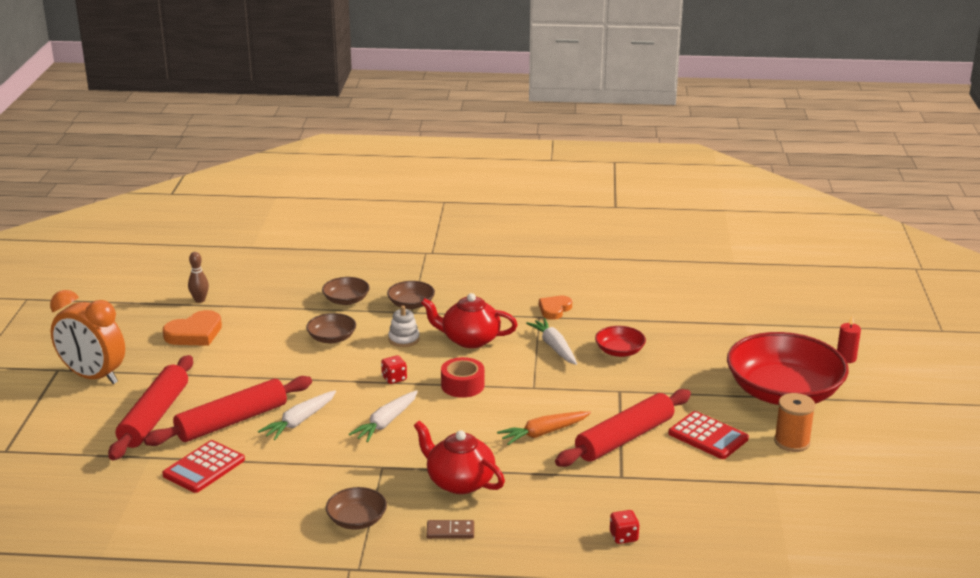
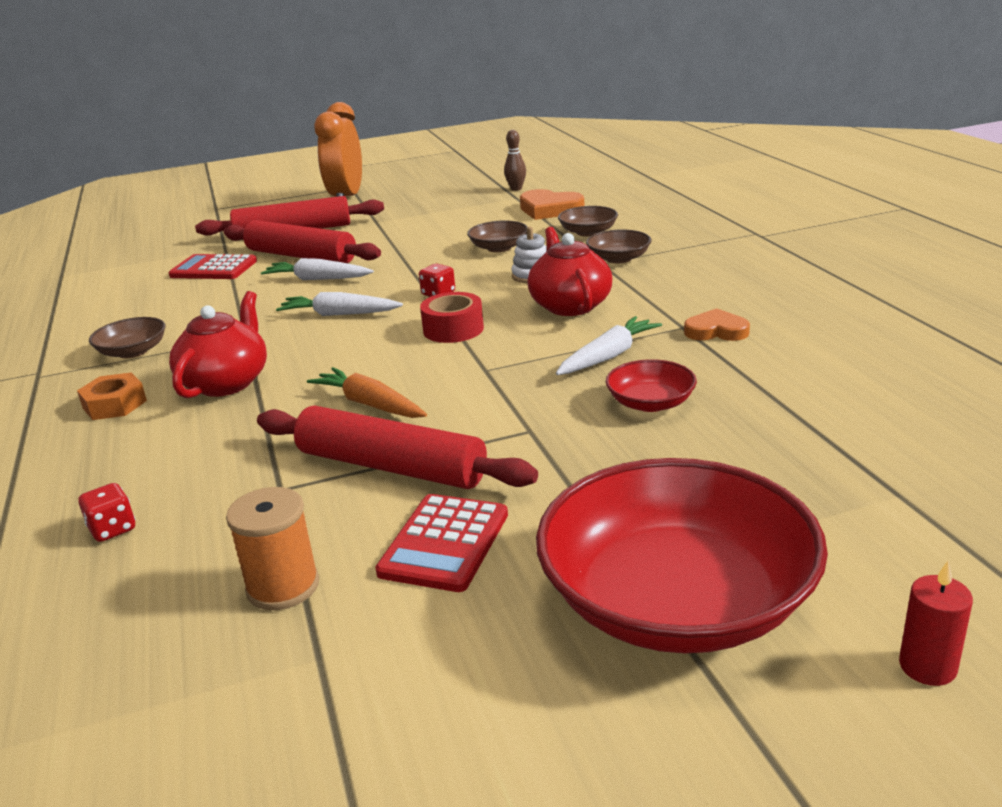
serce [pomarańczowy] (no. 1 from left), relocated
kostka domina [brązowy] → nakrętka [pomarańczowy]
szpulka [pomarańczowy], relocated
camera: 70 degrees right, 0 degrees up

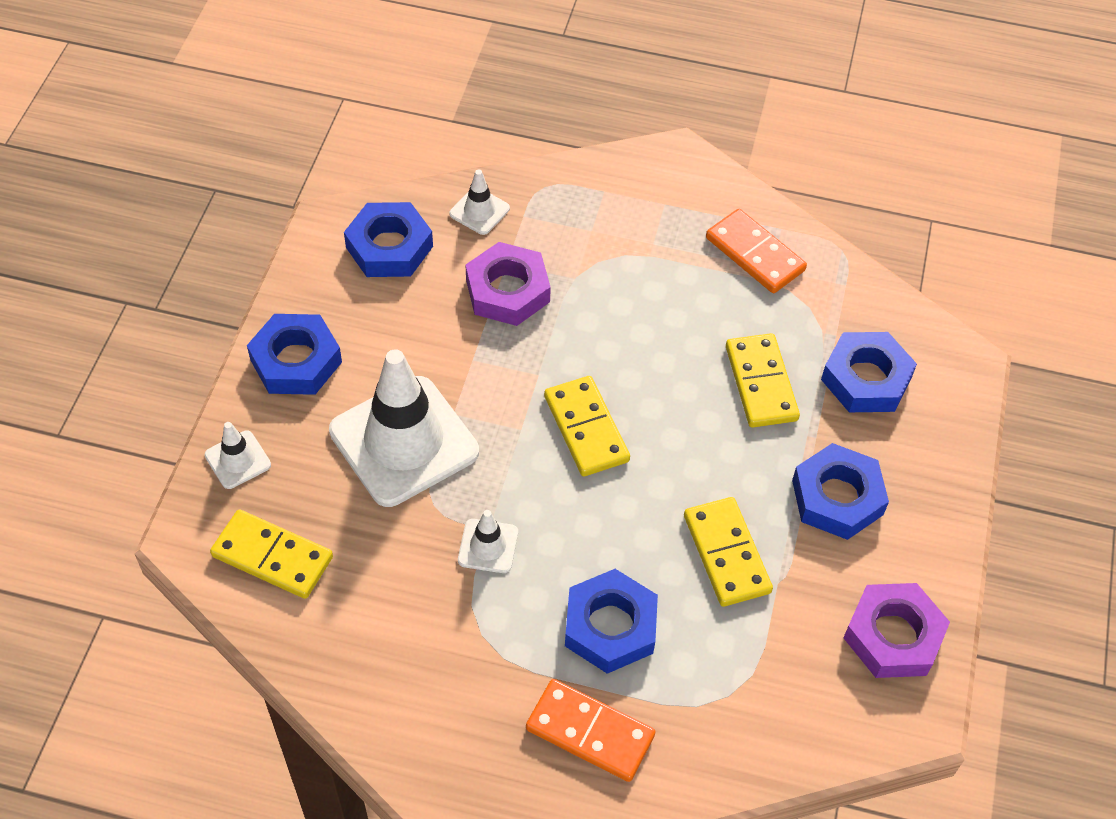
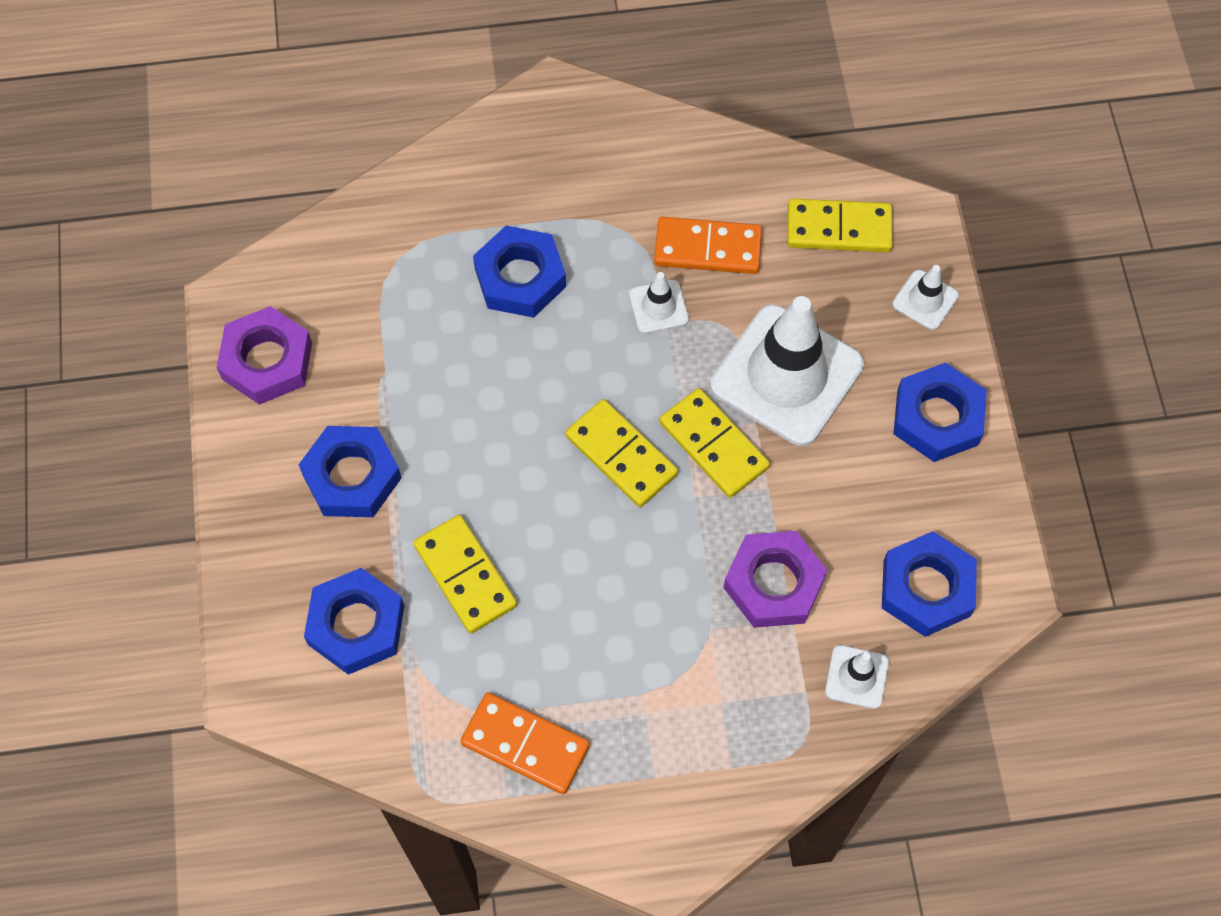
kostka domina [pomarańczowy] (no. 1 from left in the first image) → kostka domina [pomarańczowy] (no. 2 from left), relocated
kostka domina [żółty] (no. 3 from left), relocated
camera: 160 degrees right, 10 degrees up

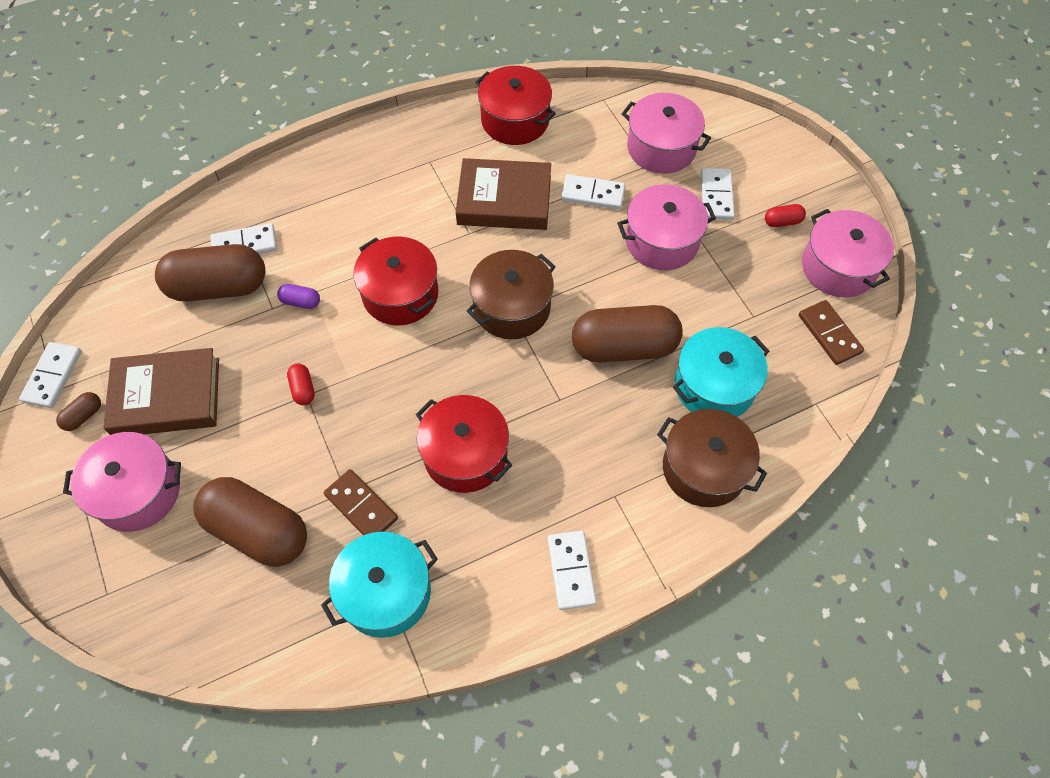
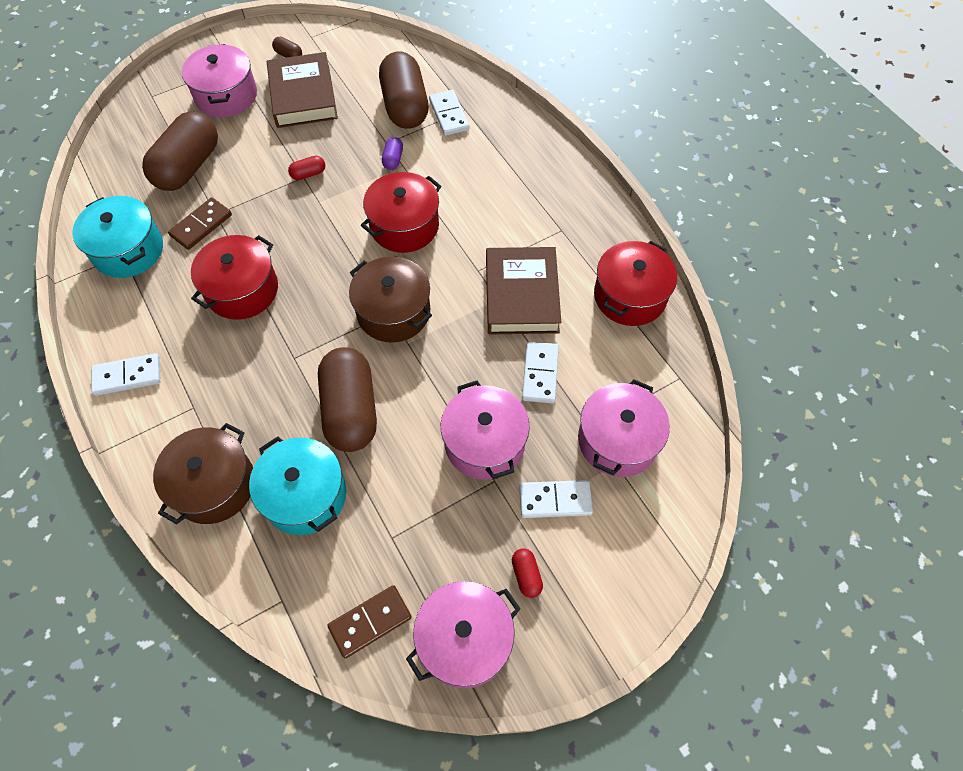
kostka domina [biały] (no. 1 from left) → -
camera: 85 degrees right, 0 degrees up

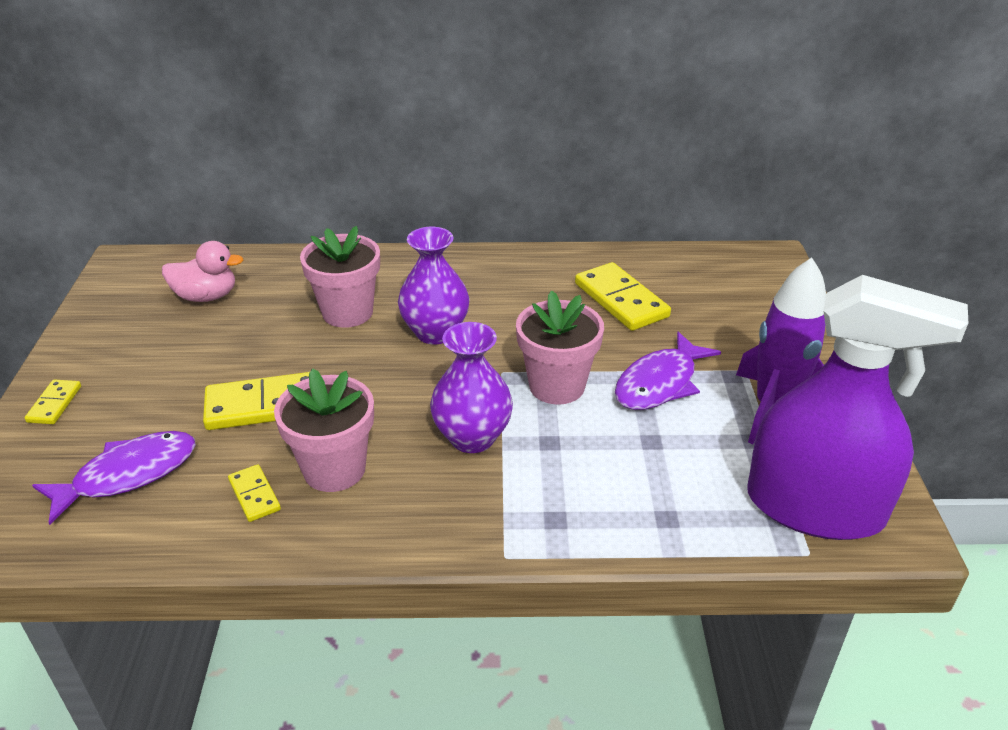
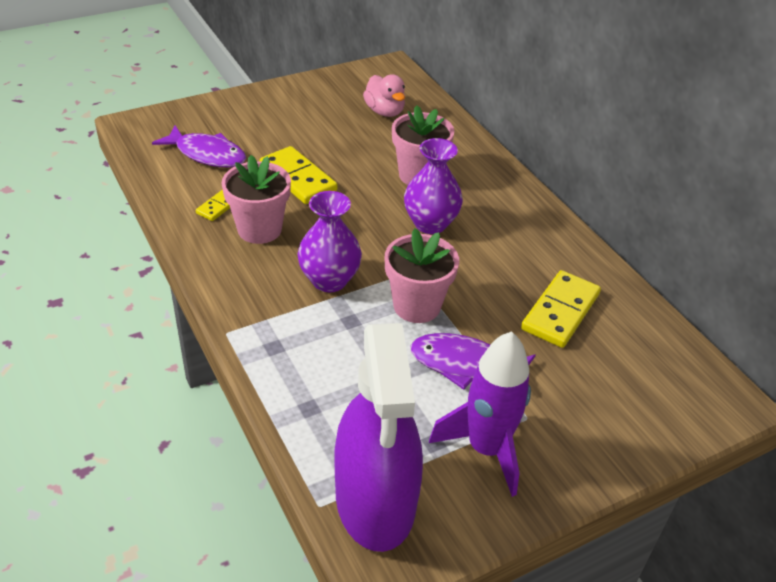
kostka domina [żółty] (no. 1 from left) → -
camera: 60 degrees right, 5 degrees up

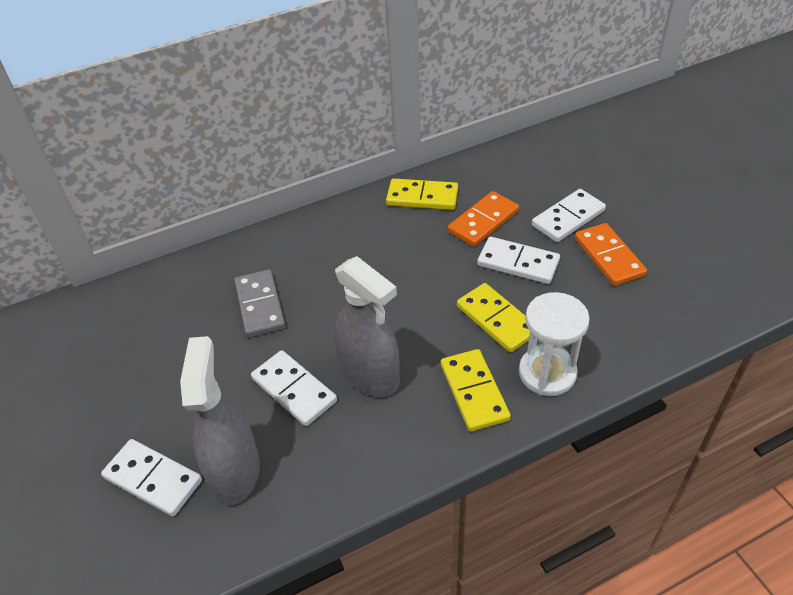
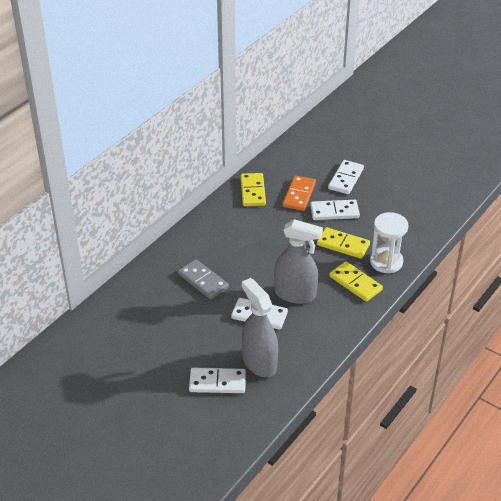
kostka domina [żółty] (no. 1 from left), 75 degrees counterclockwise
kostka domina [pomarańczowy] (no. 2 from left) → -
camera: 30 degrees left, 5 degrees down

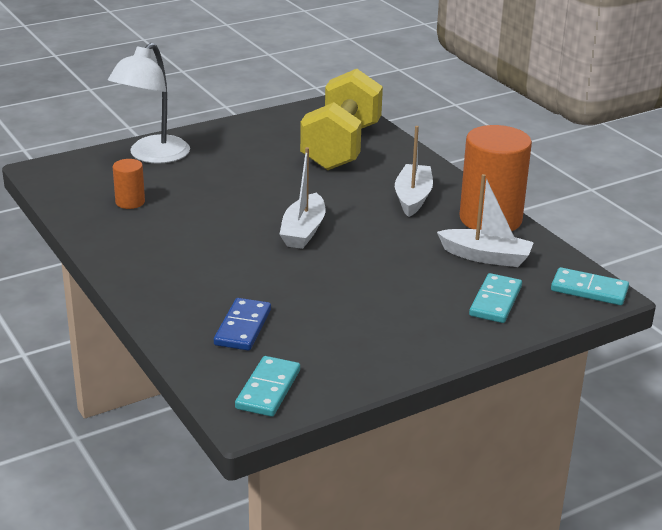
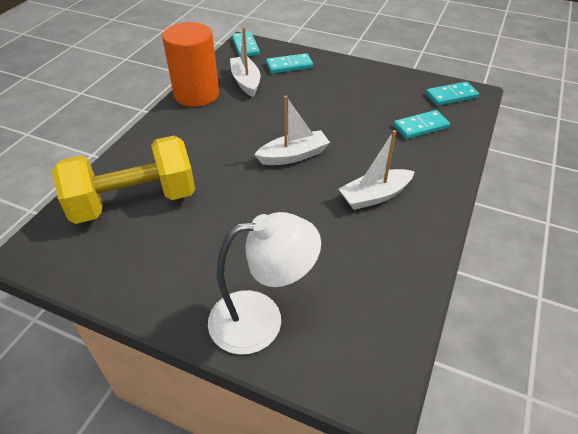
walec [pomarańczowy] (no. 1 from left) → -
kostka domina [niebieski] → kostka domina [turkusowy] (no. 3 from left)
łódka [biały] (no. 2 from left in the first image) → łódka [biały] (no. 3 from left), relocated
camera: 125 degrees left, 15 degrees up

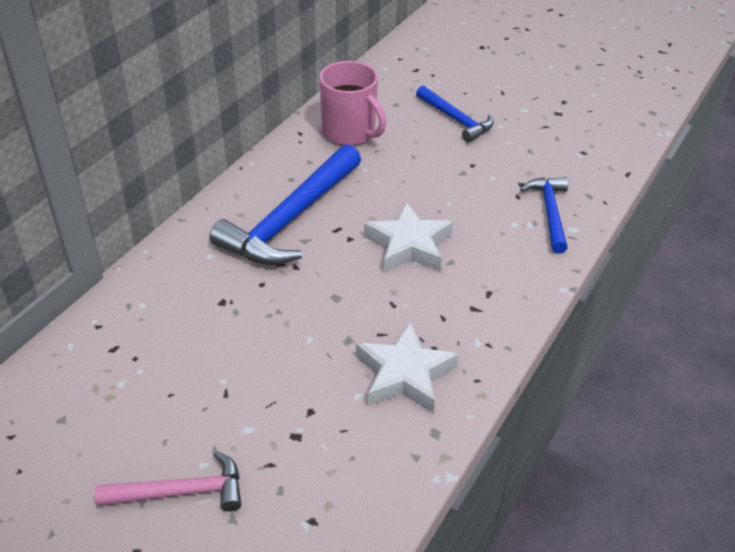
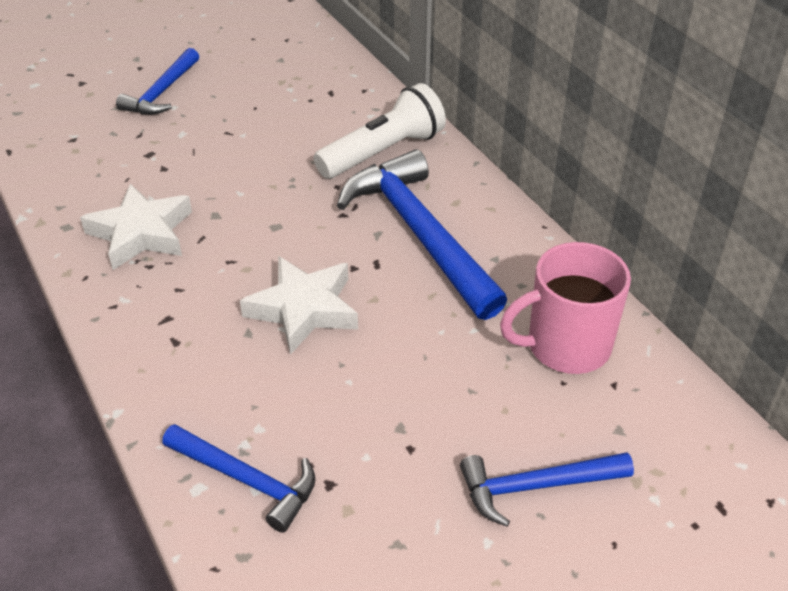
młotek [różowy] → młotek [niebieski] (no. 1 from left)
- → latarka [biały]
camera: 120 degrees right, 0 degrees up

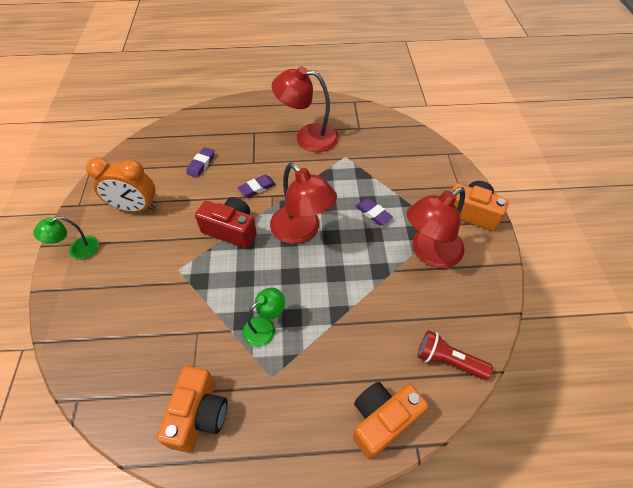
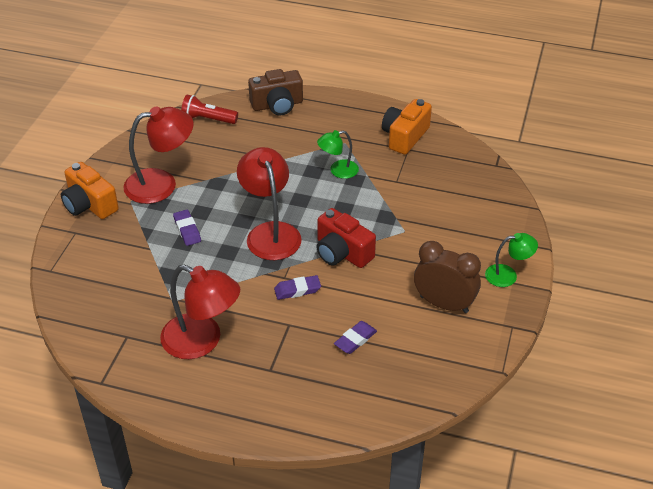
budzik [pomarańczowy] → budzik [brązowy]
aparat fotograficzny [pomarańczowy] (no. 2 from left) → aparat fotograficzny [brązowy]
latarka [czerwony], 150 degrees clockwise
camera: 160 degrees left, 10 degrees down

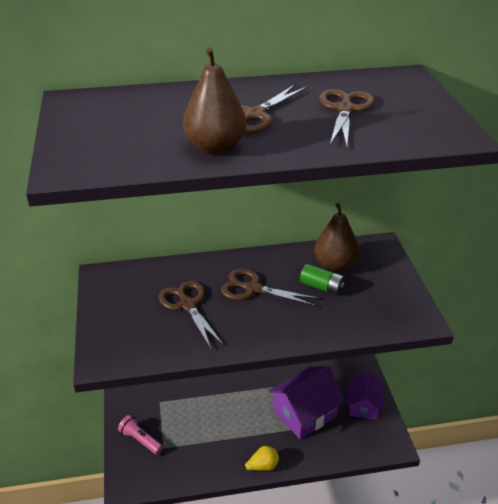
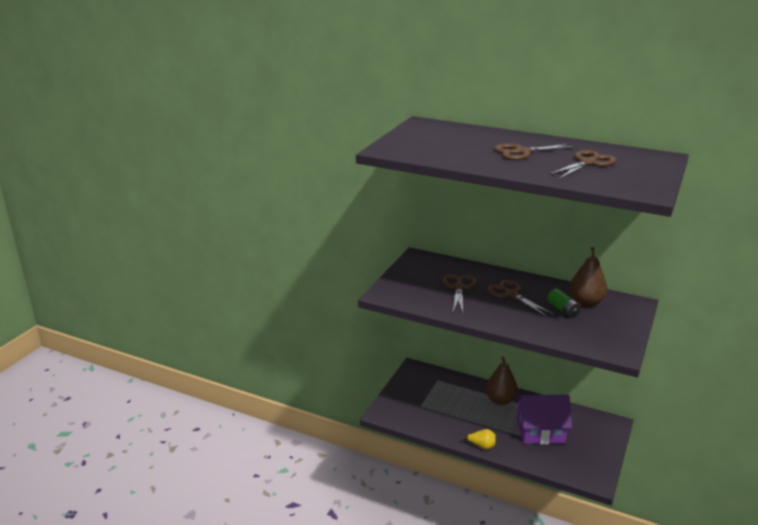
latarka [różowy] → -
gruszka [brązowy] (no. 1 from left), relocated
domek [fioletowy] (no. 2 from left) → -
camera: 35 degrees right, 10 degrees down

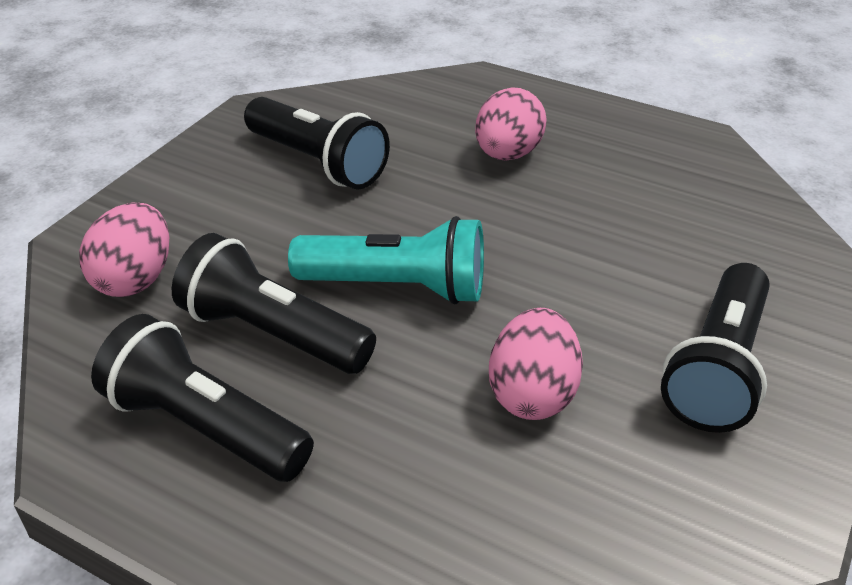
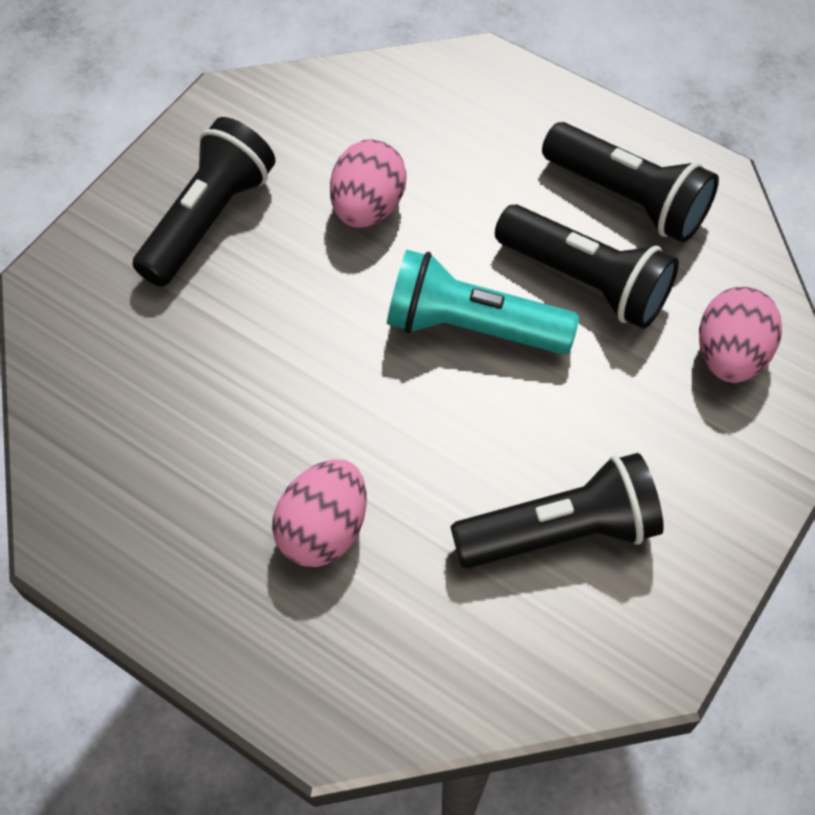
latarka [czarny] (no. 3 from left in the first image) → latarka [czarny] (no. 2 from left), 120 degrees clockwise
camera: 175 degrees left, 20 degrees up

